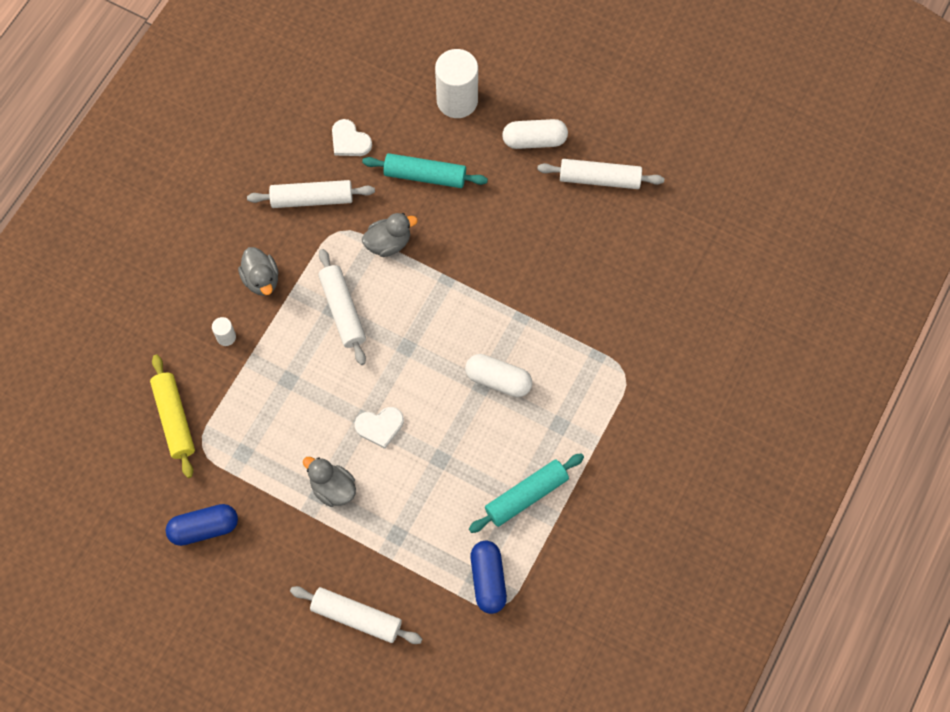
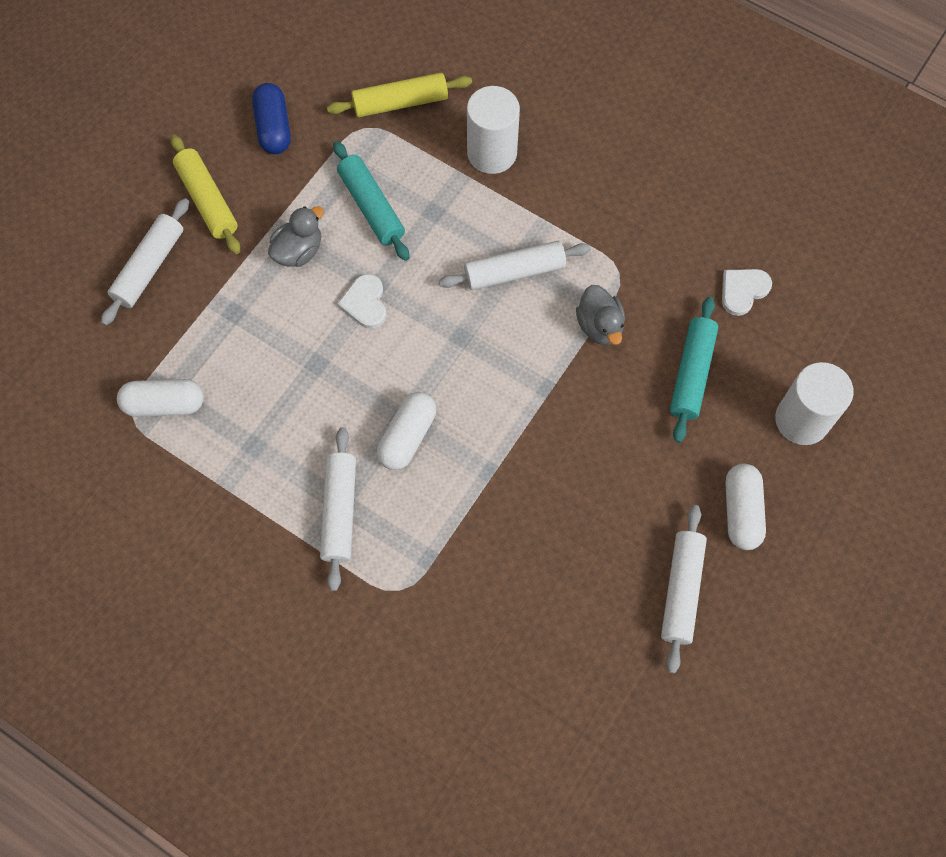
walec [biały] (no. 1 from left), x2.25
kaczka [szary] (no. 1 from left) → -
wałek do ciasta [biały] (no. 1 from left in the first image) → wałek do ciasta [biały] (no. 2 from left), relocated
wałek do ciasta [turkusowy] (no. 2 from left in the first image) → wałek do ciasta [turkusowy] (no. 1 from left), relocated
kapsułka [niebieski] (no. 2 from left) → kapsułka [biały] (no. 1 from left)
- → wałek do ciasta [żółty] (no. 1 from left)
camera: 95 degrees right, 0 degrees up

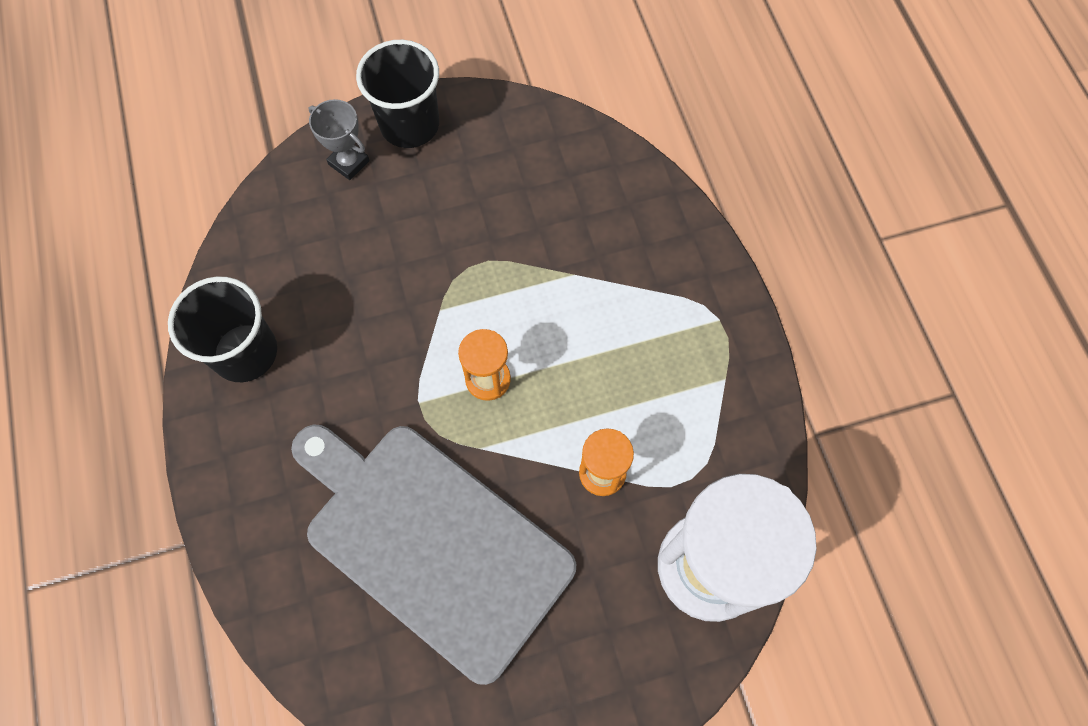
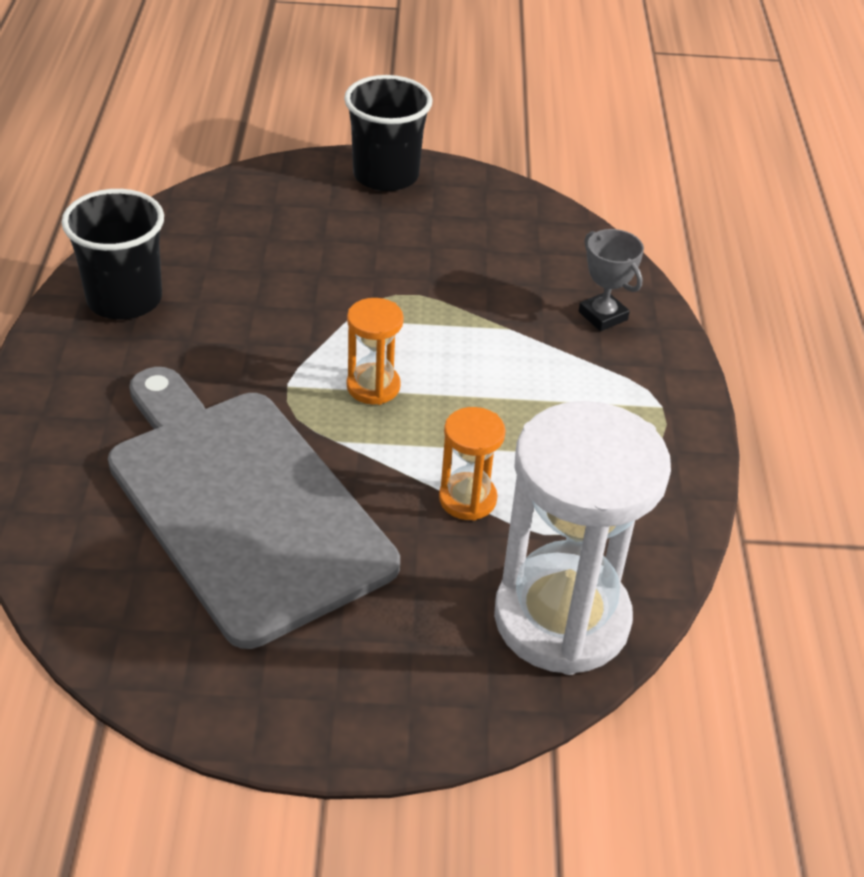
puchar [szary], relocated
camera: 15 degrees right, 25 degrees down

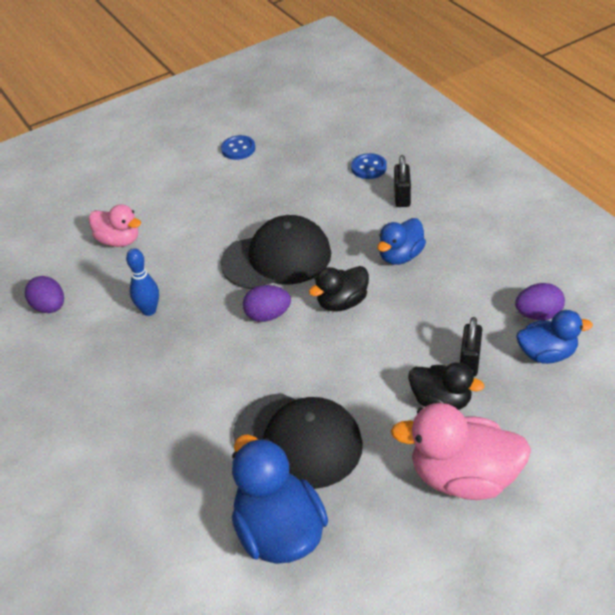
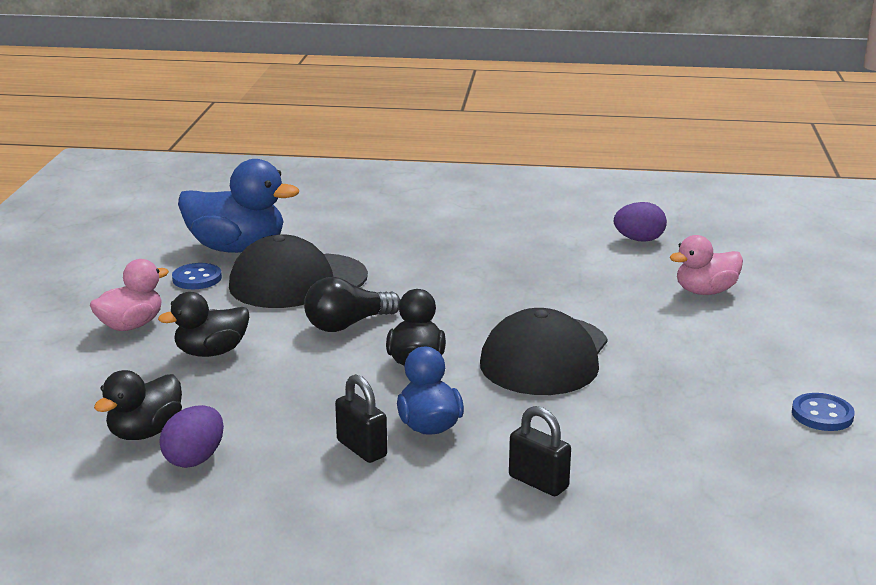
kręgiel [niebieski] → -
jajko [fioletowy] (no. 2 from left) → -
guzik [niebieski] (no. 2 from left in the first image) → guzik [niebieski] (no. 1 from left), relocated
kaczka [różowy] (no. 2 from left in the first image) → kaczka [różowy] (no. 1 from left), x0.61
kłódka [czarny] (no. 2 from left in the first image) → kłódka [czarny] (no. 1 from left), relocated
kaczka [niebieski] (no. 3 from left) → kaczka [czarny] (no. 1 from left)
- → żarówka [czarny]
camera: 125 degrees right, 20 degrees down

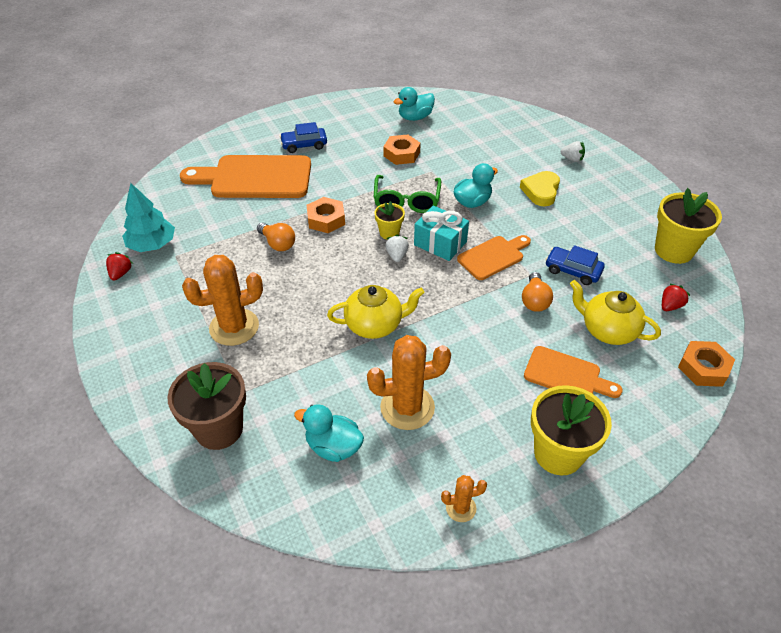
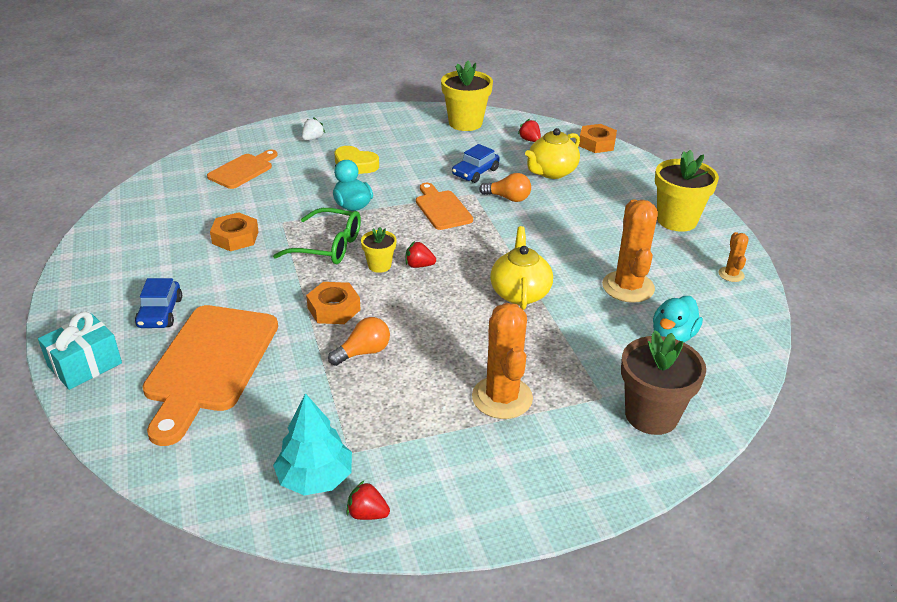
truskawka [biały] (no. 1 from left) → truskawka [czerwony] (no. 2 from left)
kaczka [turkusowy] (no. 2 from left) → -
prezent [turkusowy], relocated
deska do krojenia [pomarańczowy] (no. 3 from left in the first image) → deska do krojenia [pomarańczowy] (no. 2 from left), relocated
camera: 80 degrees left, 10 degrees down

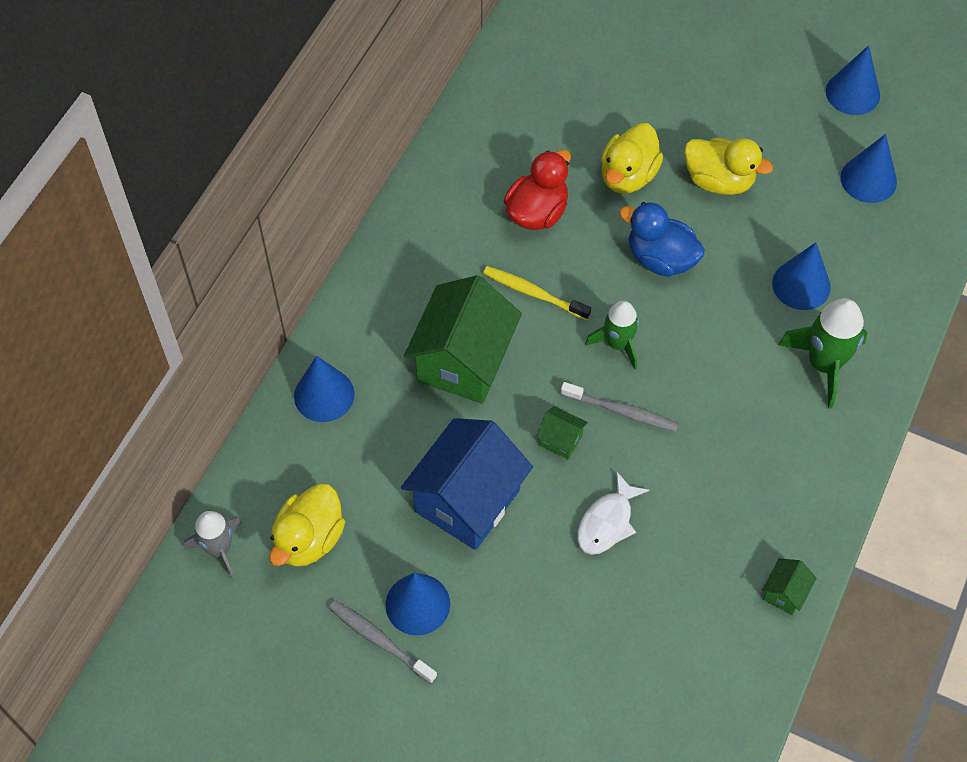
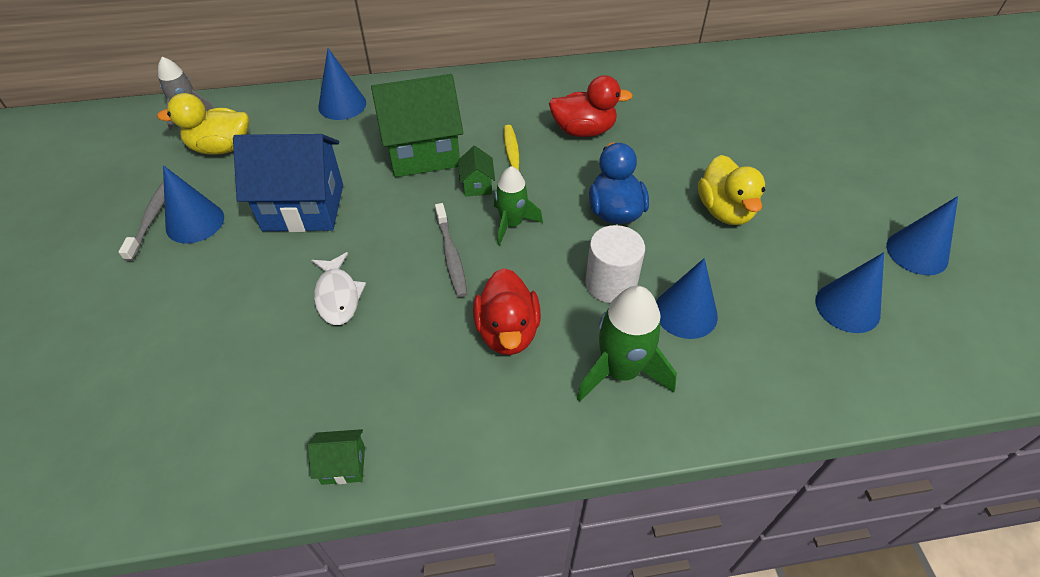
domek [zielony] (no. 2 from left in the first image) → domek [zielony] (no. 3 from left), relocated
ryba [biały], 105 degrees counterclockwise
kaczka [żółty] (no. 2 from left) → -
- → kaczka [czerwony] (no. 1 from left)
- → walec [biały]
camera: 55 degrees right, 10 degrees down

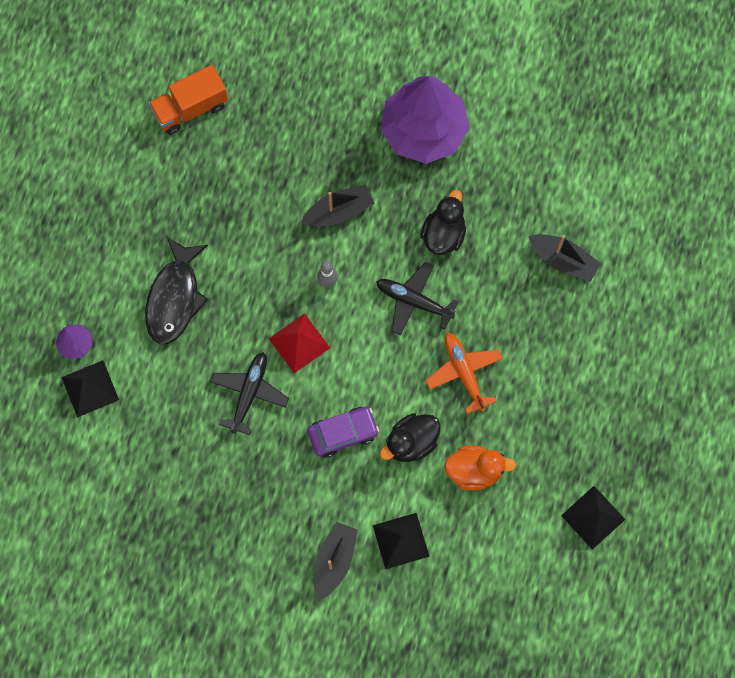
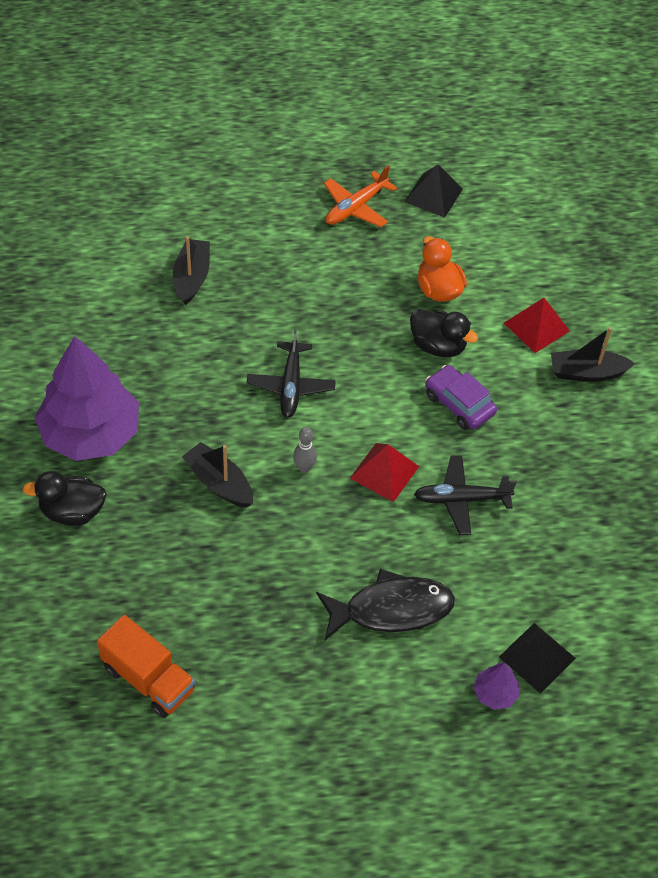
piramida [czarny] (no. 2 from left) → piramida [czerwony] (no. 2 from left)
kaczka [czarny] (no. 2 from left in the first image) → kaczka [czarny] (no. 1 from left), relocated
samolot [pomarańczowy], relocated
camera: 115 degrees left, 20 degrees down

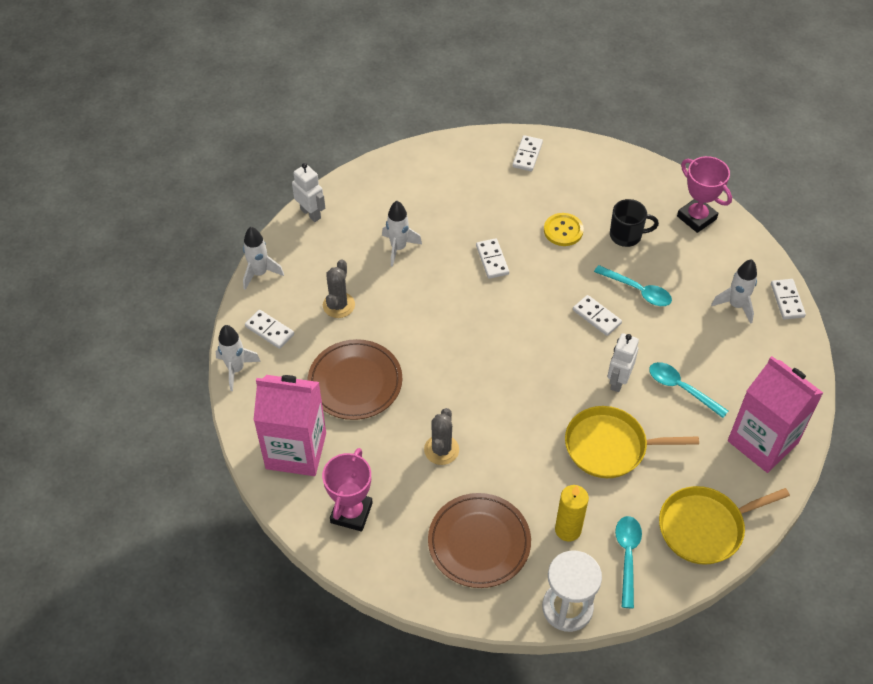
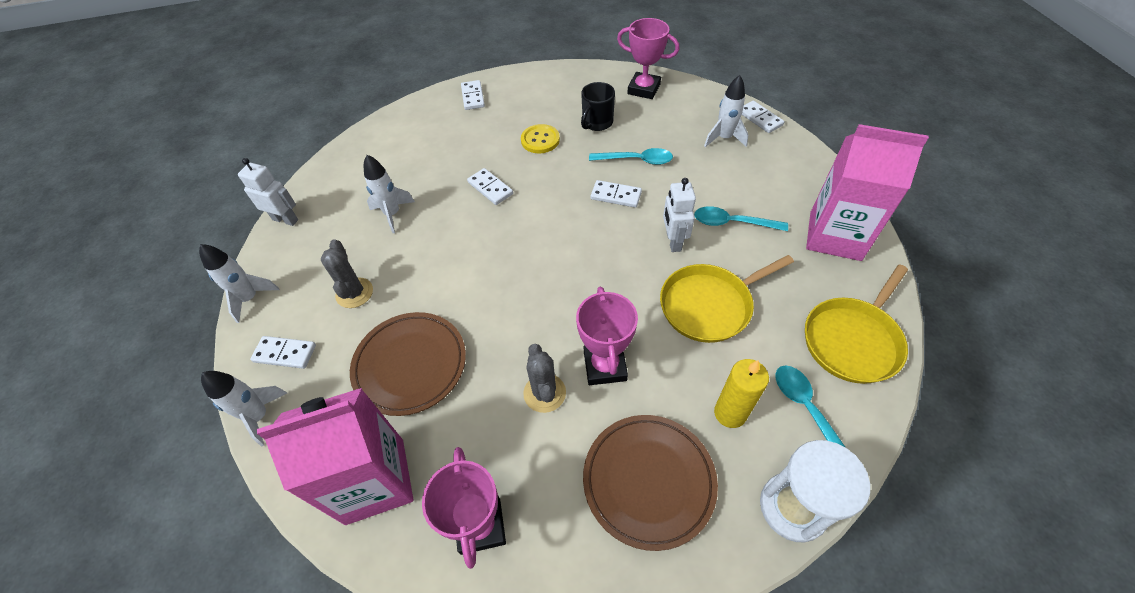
kubek [czarny], 150 degrees clockwise
- → puchar [różowy] (no. 2 from left)
camera: 25 degrees left, 0 degrees up

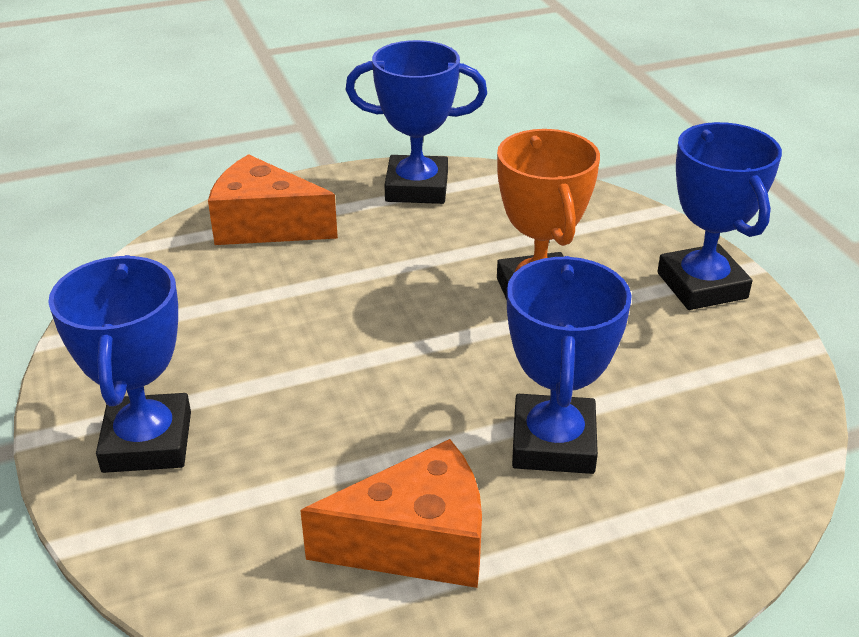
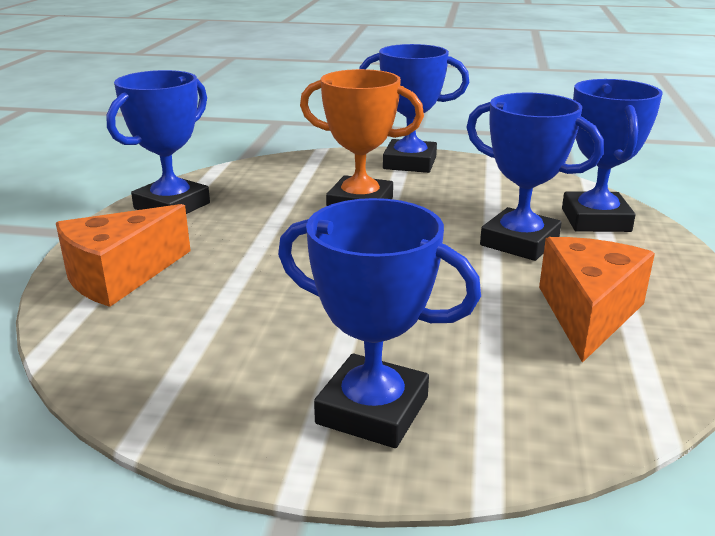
- → puchar [niebieski] (no. 5 from left)
camera: 60 degrees left, 10 degrees down

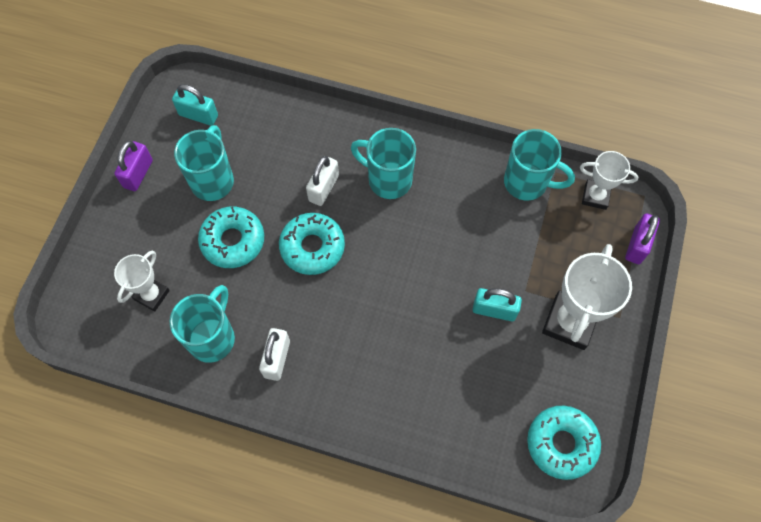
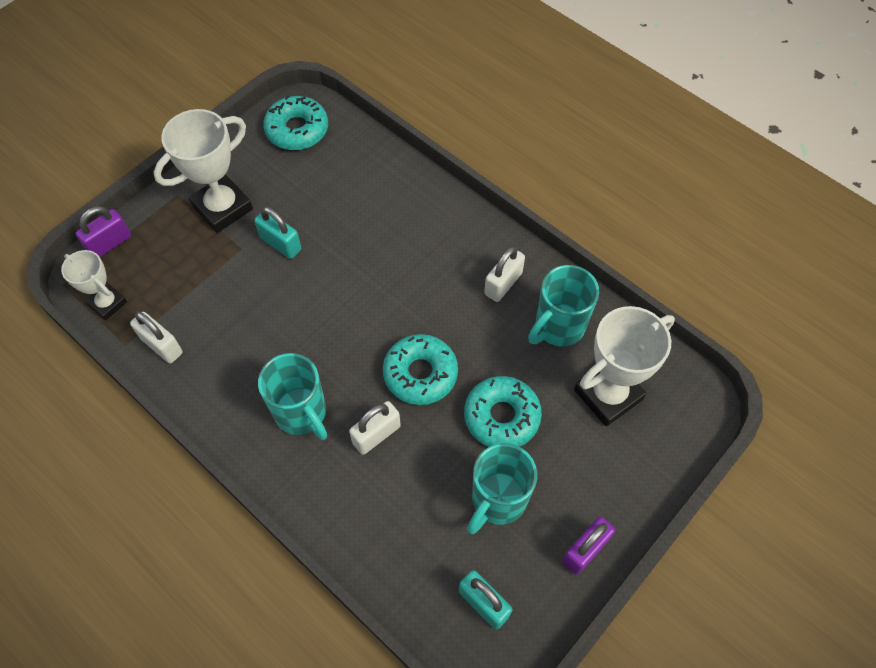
puchar [biały] (no. 1 from left in the first image) → puchar [biały] (no. 3 from left), x1.68
kubek [turkusowy] (no. 4 from left) → kłódka [biały] (no. 1 from left)
camera: 155 degrees left, 5 degrees down

